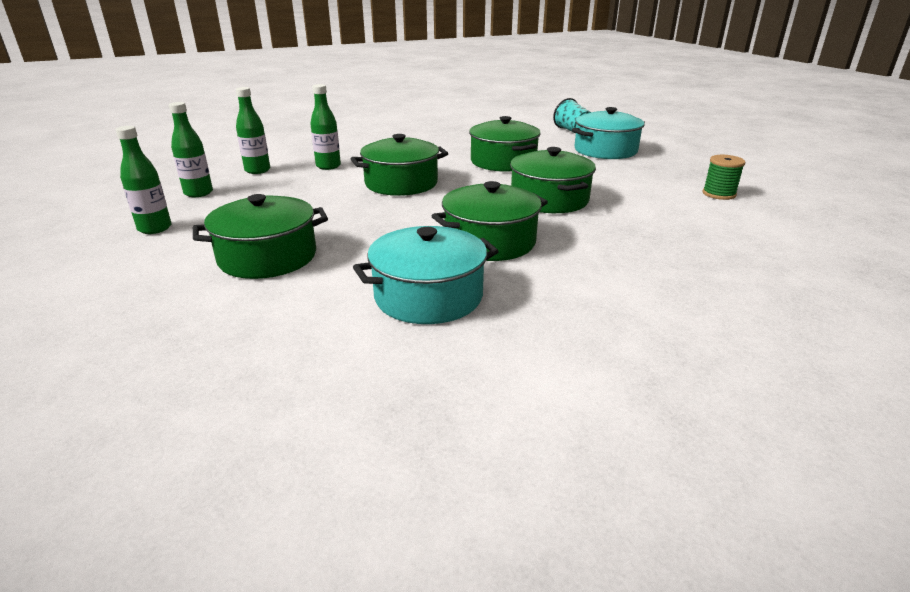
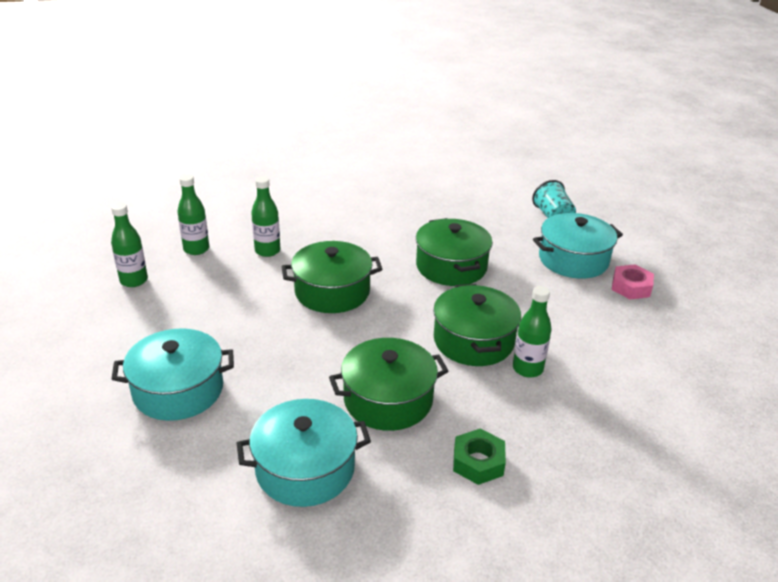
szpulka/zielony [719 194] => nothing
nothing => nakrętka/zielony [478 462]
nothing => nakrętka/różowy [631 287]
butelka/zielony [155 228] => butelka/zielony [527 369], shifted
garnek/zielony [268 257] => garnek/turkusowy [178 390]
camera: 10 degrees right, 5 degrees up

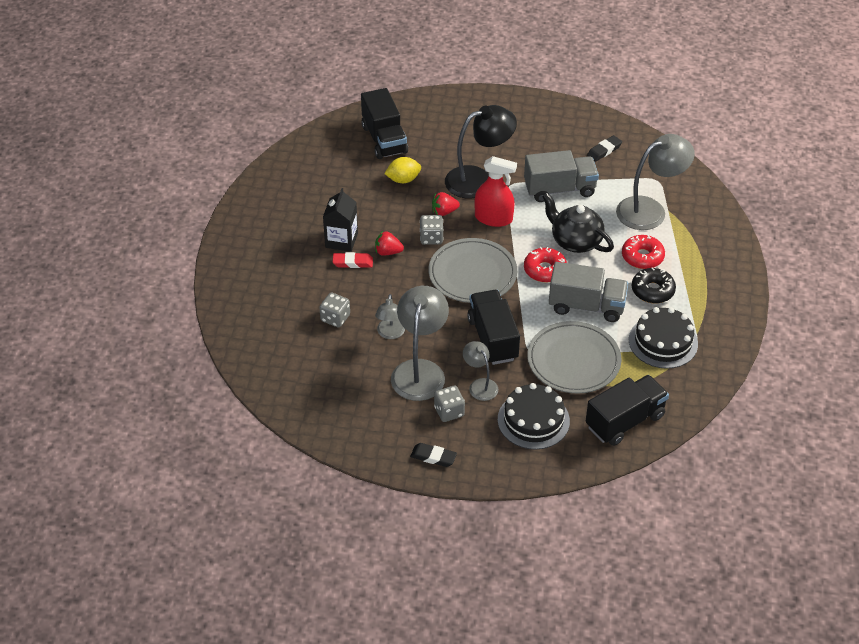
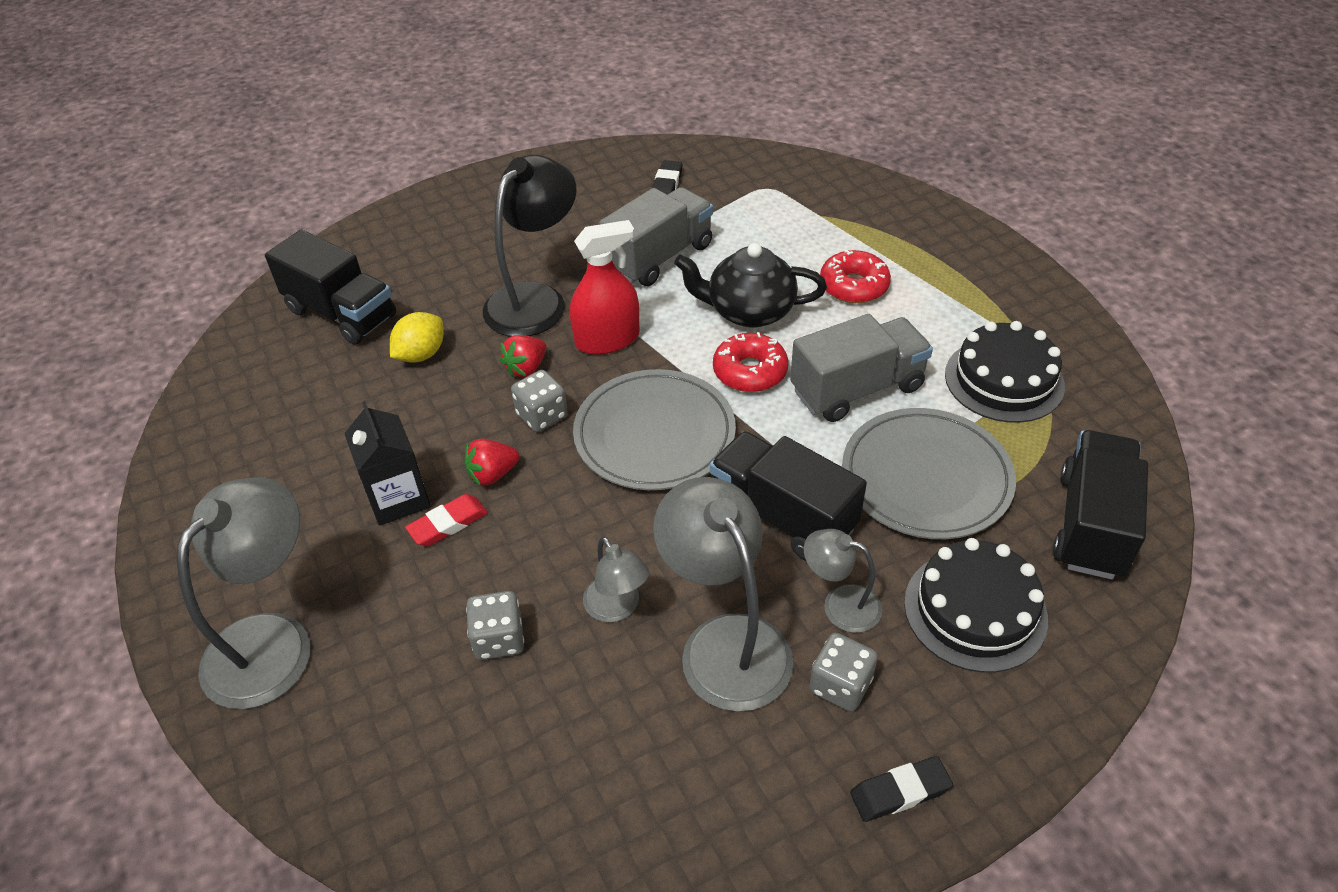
donut/czarny [652 290] => nothing
lampka/szary [650 210] => lampka/szary [273 641], shifted
camera: 35 degrees left, 0 degrees up

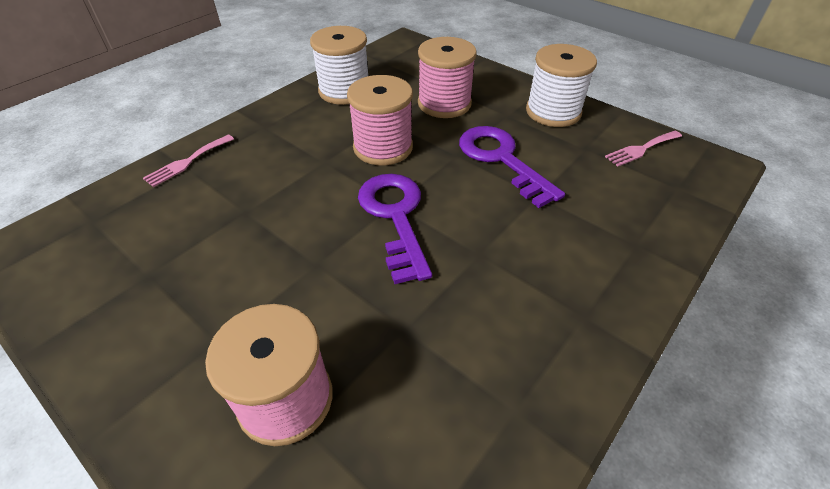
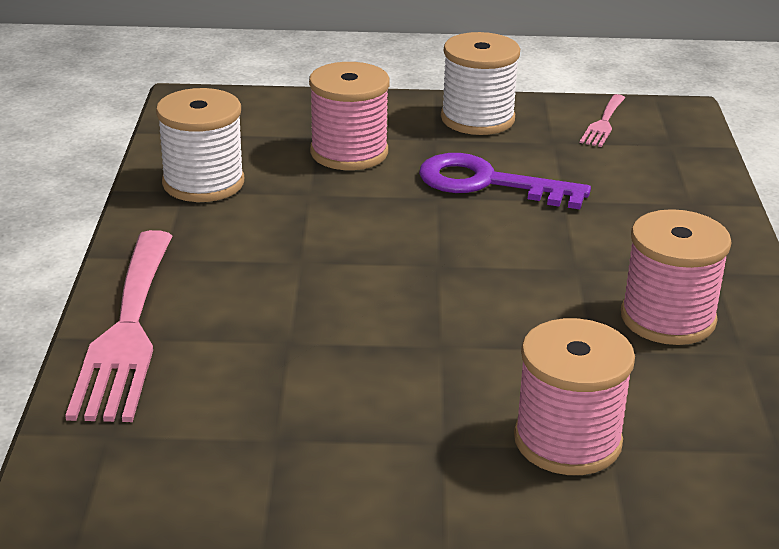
klucz/fioletowy [395 217] => nothing
szpulka/różowy [383 147] => szpulka/różowy [668 318], shifted
widelec/różowy [187 162] => widelec/różowy [126 332], x2.12
camera: 40 degrees left, 15 degrees down

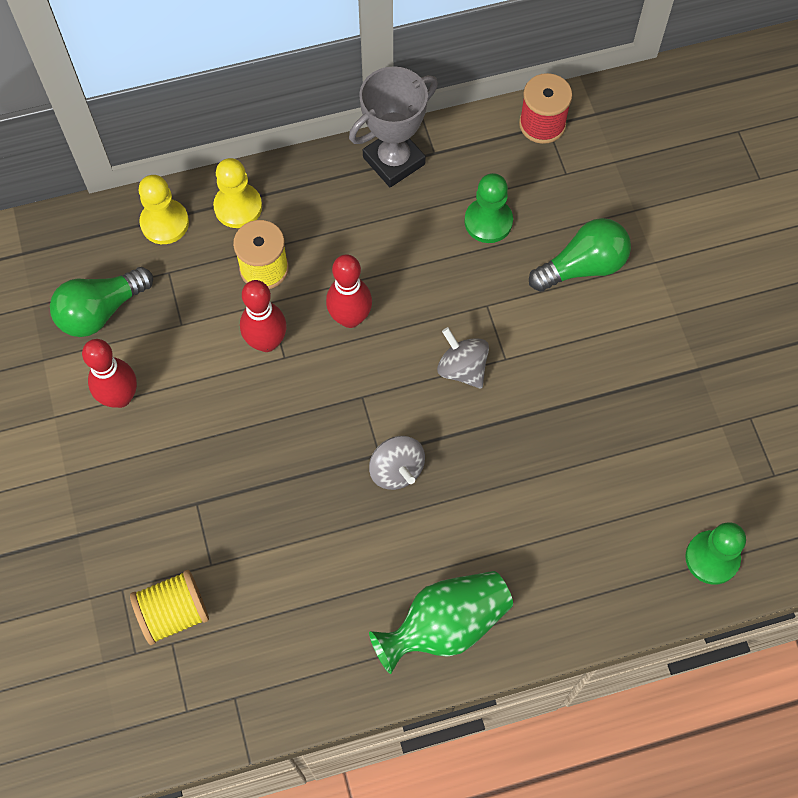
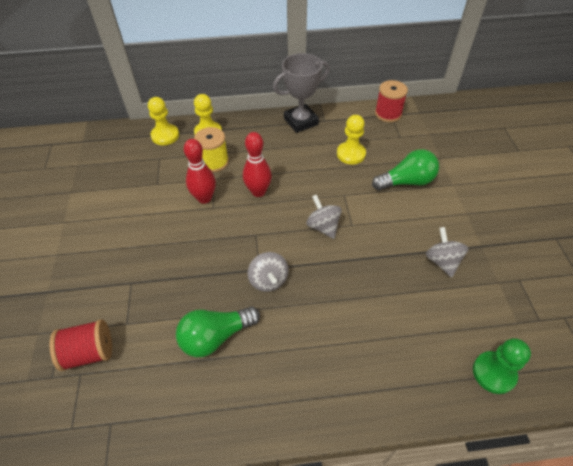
kręgiel/czerwony [120 397] => nothing
wazon/zielony [445 625] => nothing
nothing => bączek/szary [442 261]
żarówka/zielony [101 311] => żarówka/zielony [216 336], shifted
szpulka/żółty [174 613] => szpulka/czerwony [89 352]
pionek/zielony [488 221] => pionek/żółty [351 154]
camera: 10 degrees right, 15 degrees down

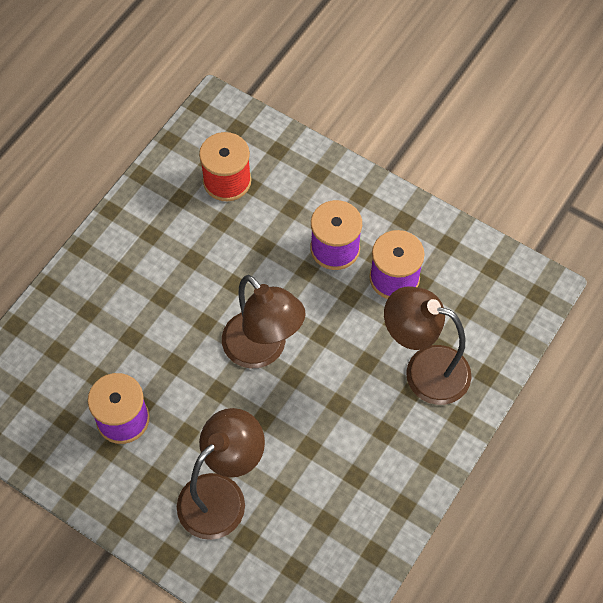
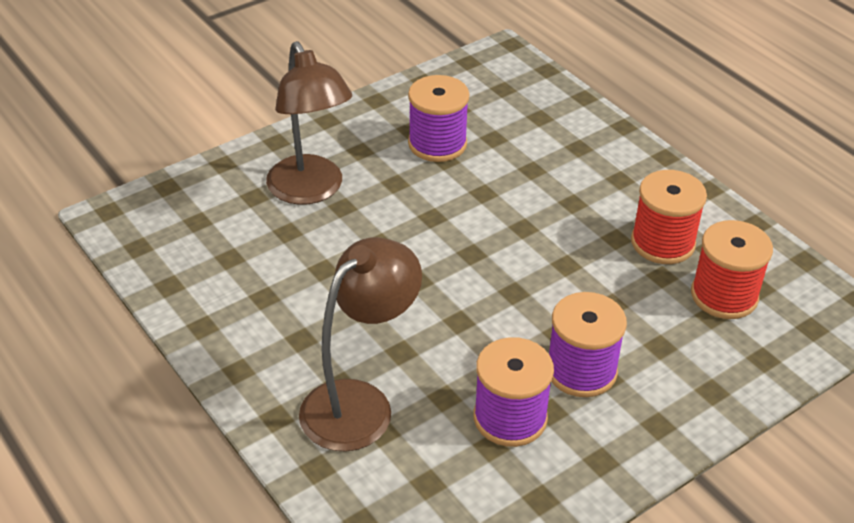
lampka/brązowy [262 350] => nothing
nothing => szpulka/czerwony [662 243]
camera: 110 degrees right, 20 degrees down

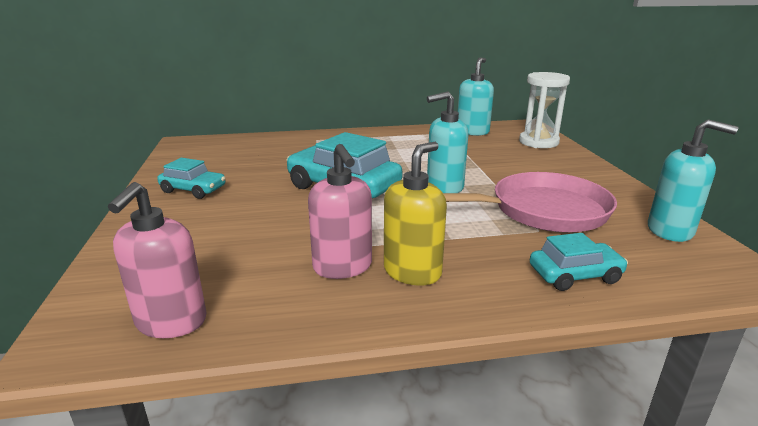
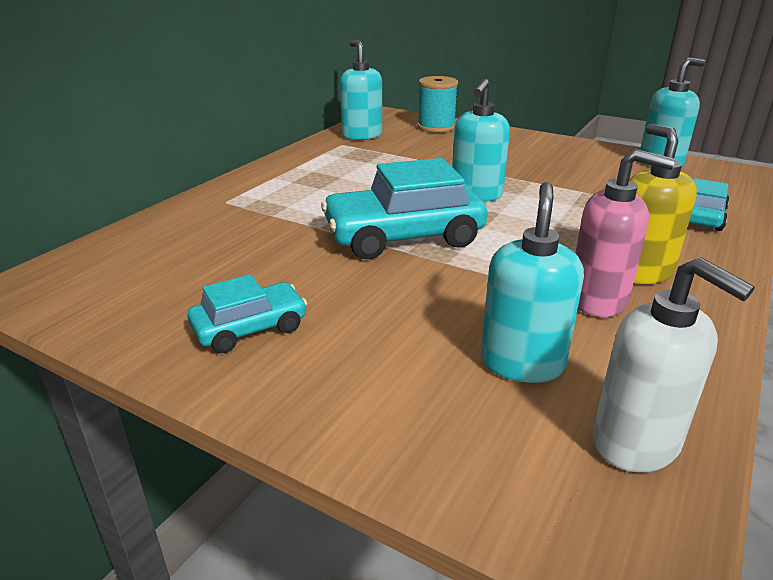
patelnia/różowy [542 211] => nothing
nothing => dozownik mydła/turkusowy [522 362]
klepsydra/biały [538 142] => szpulka/turkusowy [436 127]
dozownik mydła/różowy [171 322] => dozownik mydła/biały [636 443]
camera: 50 degrees left, 5 degrees up

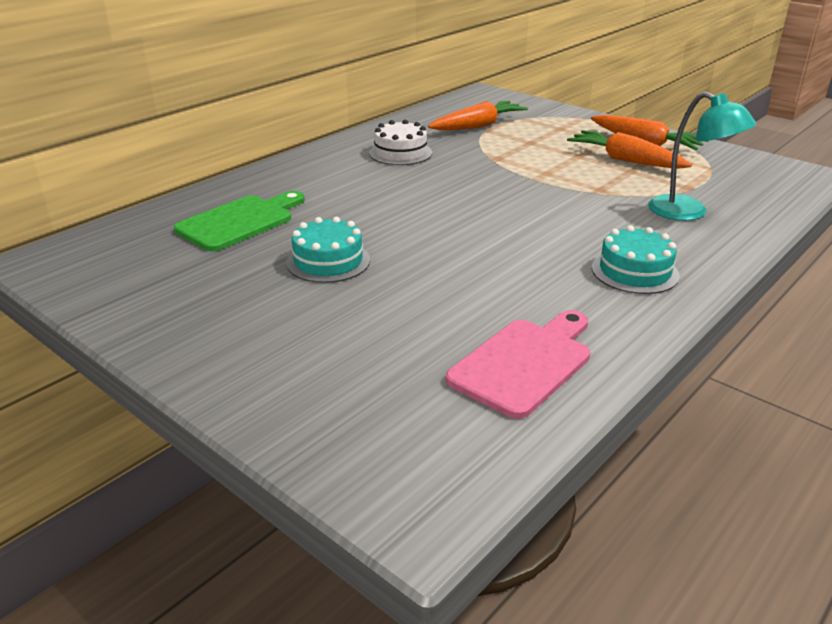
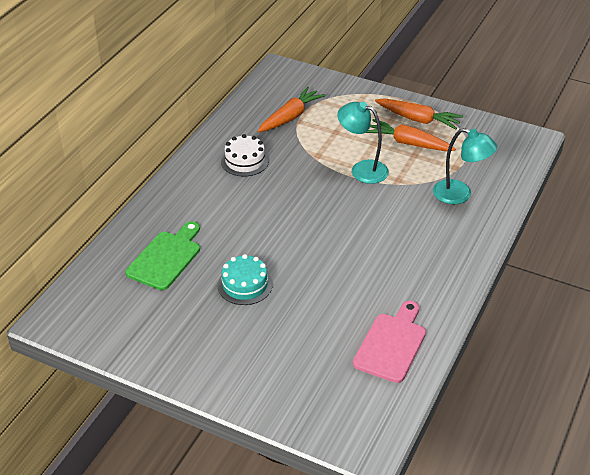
tort/turkusowy [635 271] => nothing
nothing => lampka/turkusowy [362 169]
camera: 15 degrees left, 10 degrees up

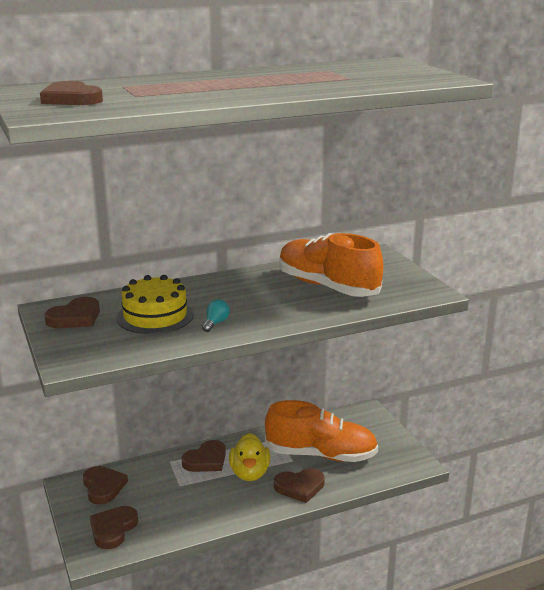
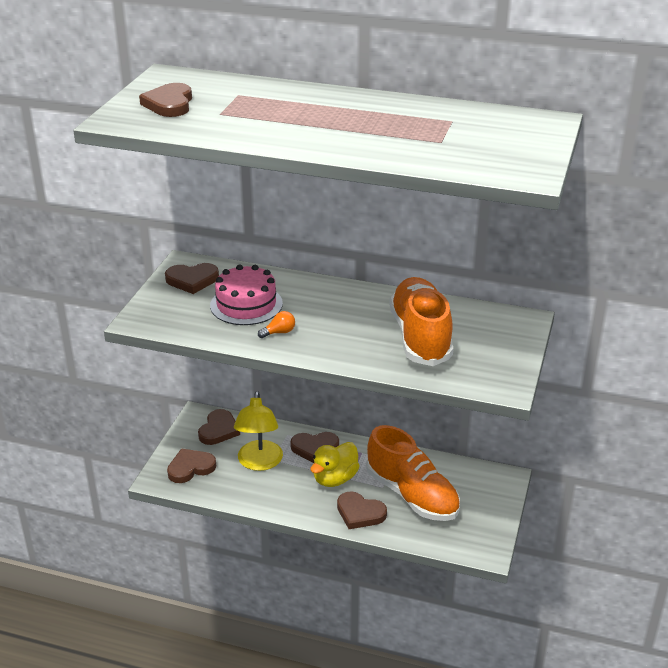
nothing => lampka/żółty [259 463]
tort/żółty [155 316] => tort/różowy [246 304]
żarówka/turkusowy [215 323] => żarówka/pomarańczowy [279 332]
camera: 40 degrees right, 10 degrees up

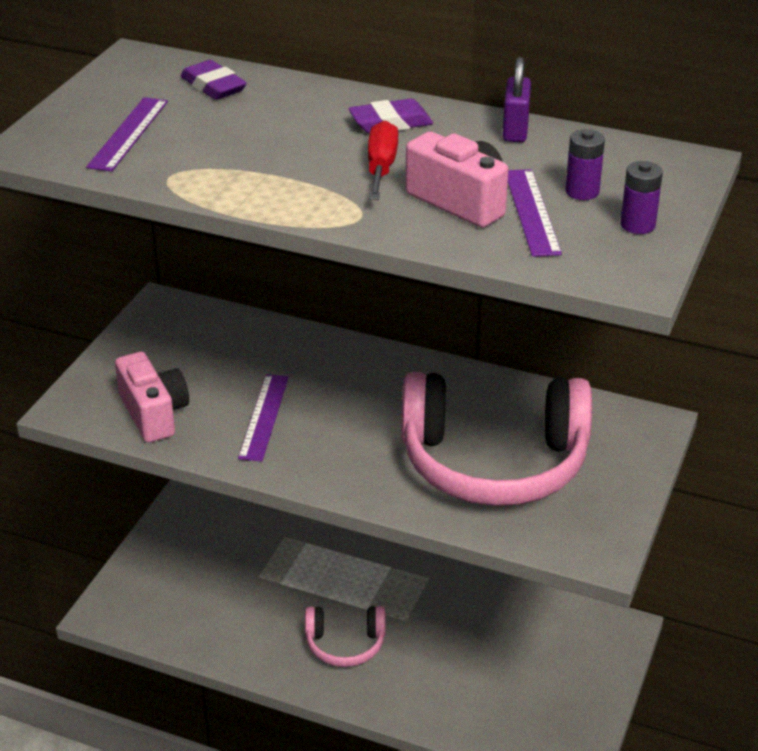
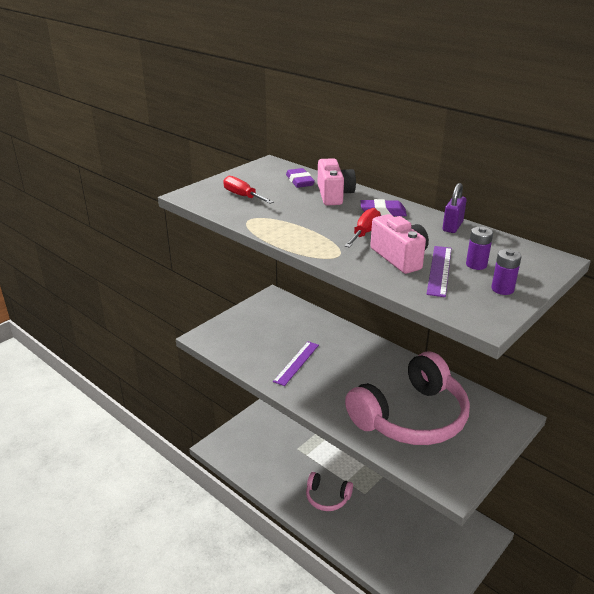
aparat fotograficzny/różowy [154 414] => aparat fotograficzny/różowy [334 195], shifted
linijka/fioletowy [128 133] => śrubokręt/czerwony [243 196]
słuchawki/różowy [493 462] => słuchawki/różowy [411 417], 60 degrees counterclockwise
camera: 20 degrees right, 5 degrees down

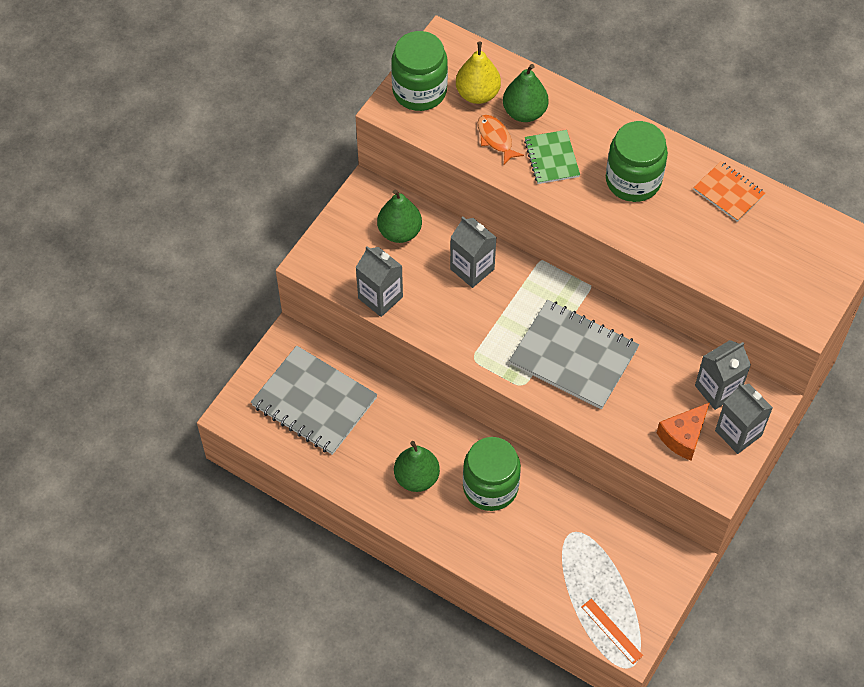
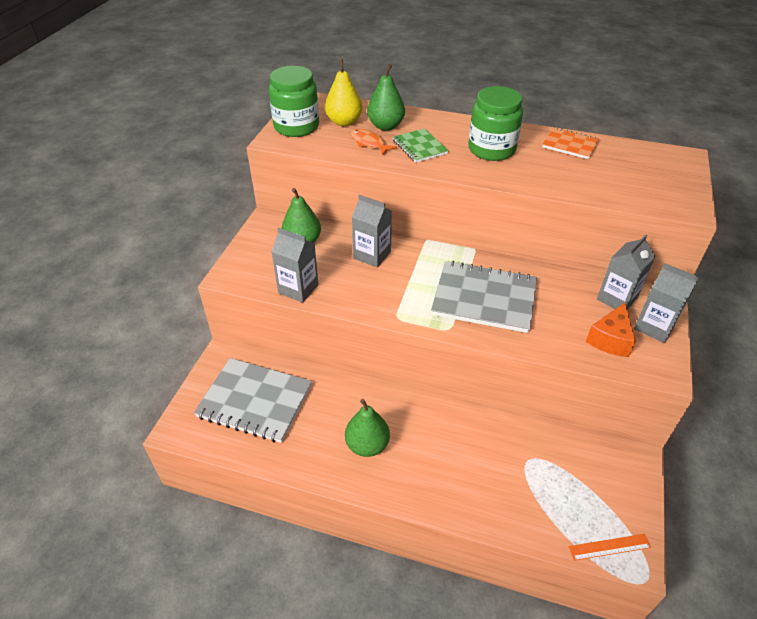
słoik/zielony [490 487] => nothing
linijka/pomarańczowy [611 631] => linijka/pomarańczowy [609 547], 45 degrees counterclockwise
camera: 15 degrees left, 15 degrees down

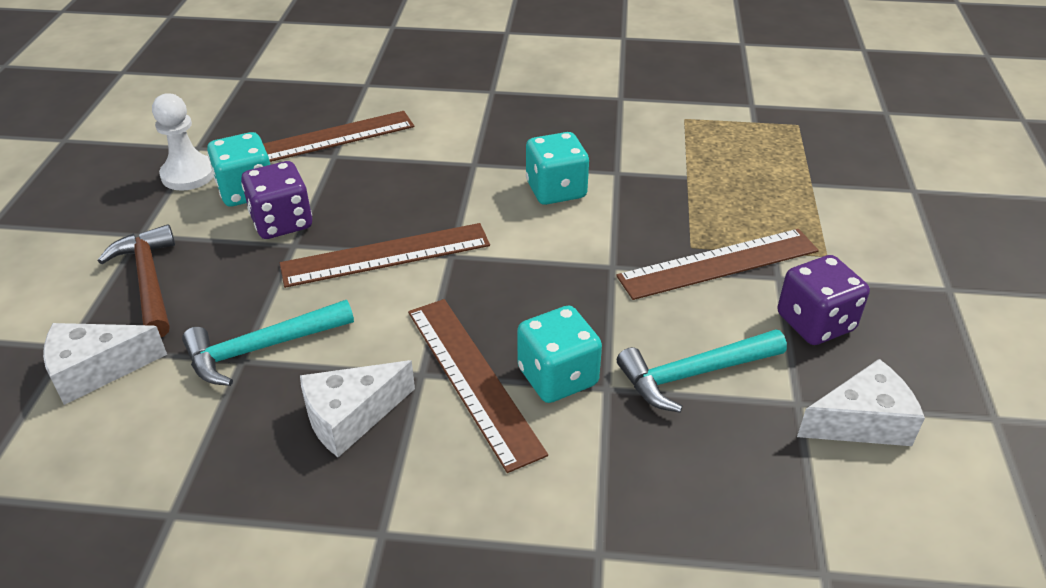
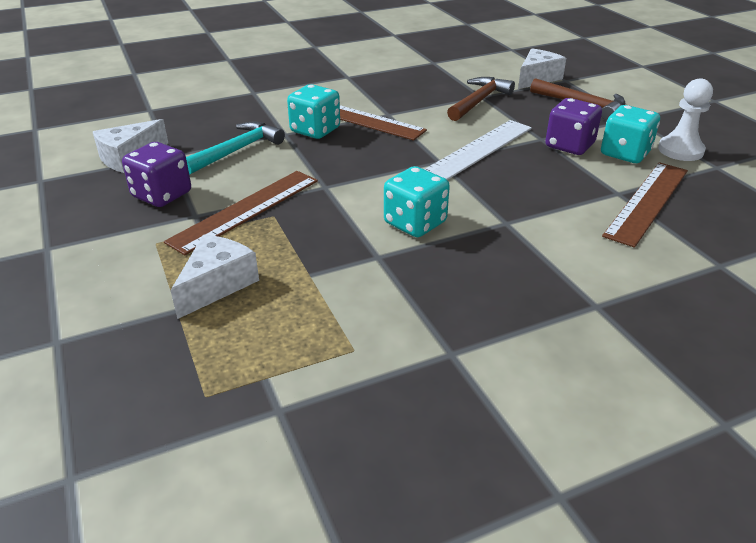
ser/biały [350 417] => ser/biały [217 285], shifted
młotek/turkusowy [261 349] => młotek/brązowy [479 101]
linijka/brązowy [386 255] => linijka/biały [479 149]
camera: 150 degrees right, 5 degrees down

